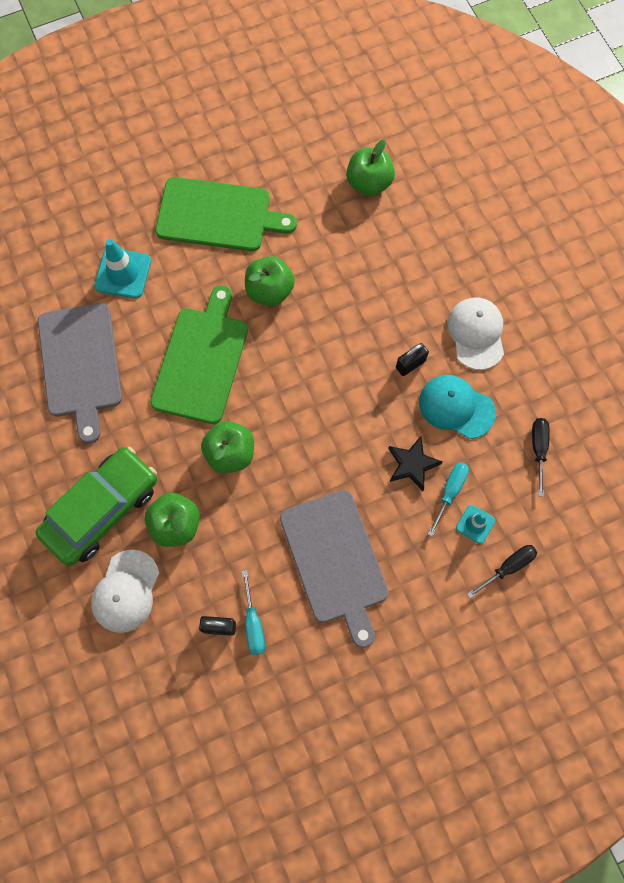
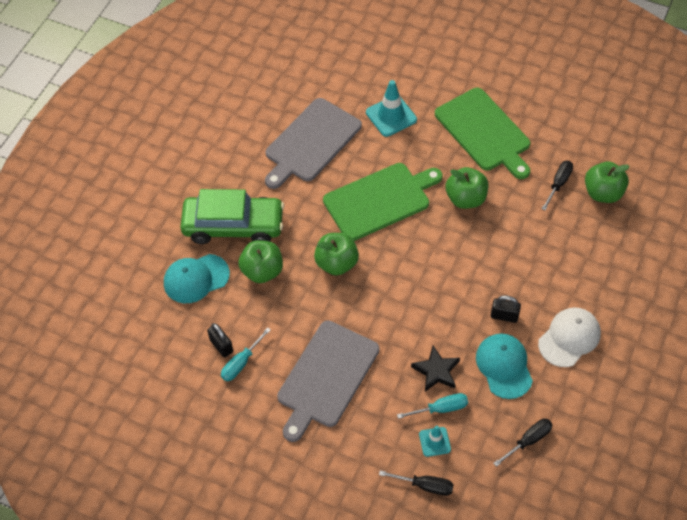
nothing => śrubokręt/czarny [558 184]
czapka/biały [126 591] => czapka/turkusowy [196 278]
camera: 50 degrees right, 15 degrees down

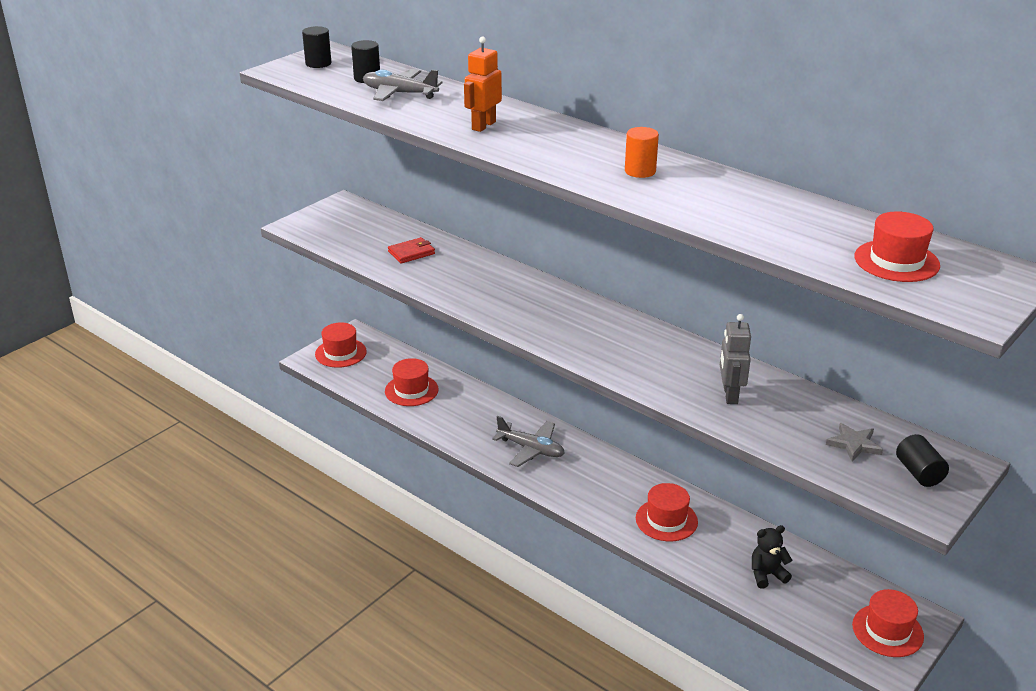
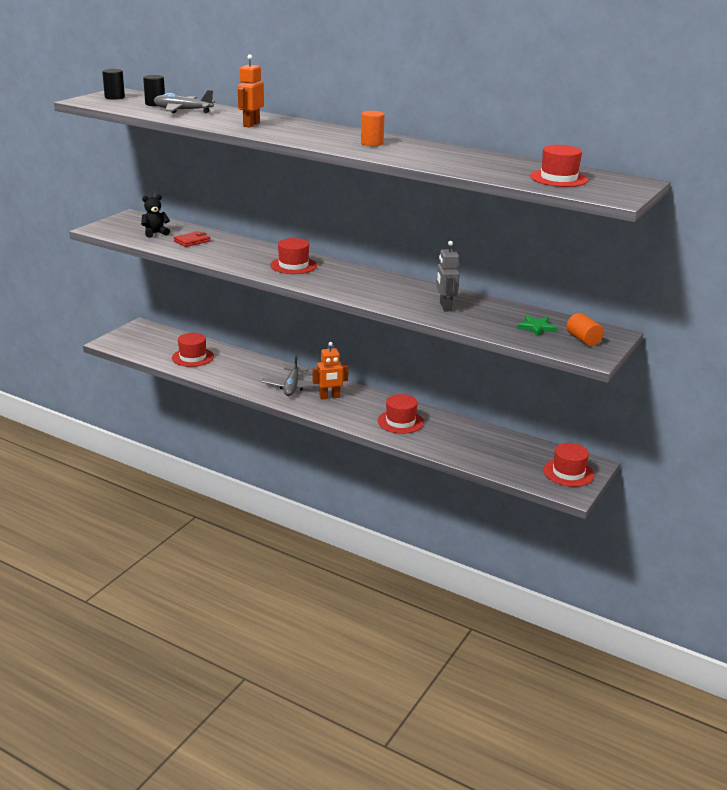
nothing => robot/pomarańczowy [329 397]
kapelusz/czerwony [340 353] => kapelusz/czerwony [293 265], shifted
miś/czarny [767 575] => miś/czarny [155 233], shifted
gwiazda/szary [854 444] => gwiazda/zielony [536 327]
walec/czarny [919 473] => walec/pomarańczowy [583 339]
samolot/szary [531 449] => samolot/szary [292 387], 75 degrees clockwise
camera: 10 degrees left, 5 degrees down

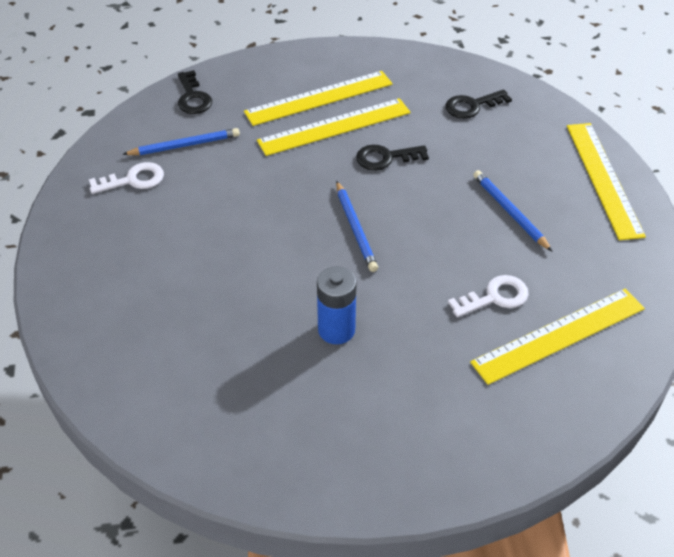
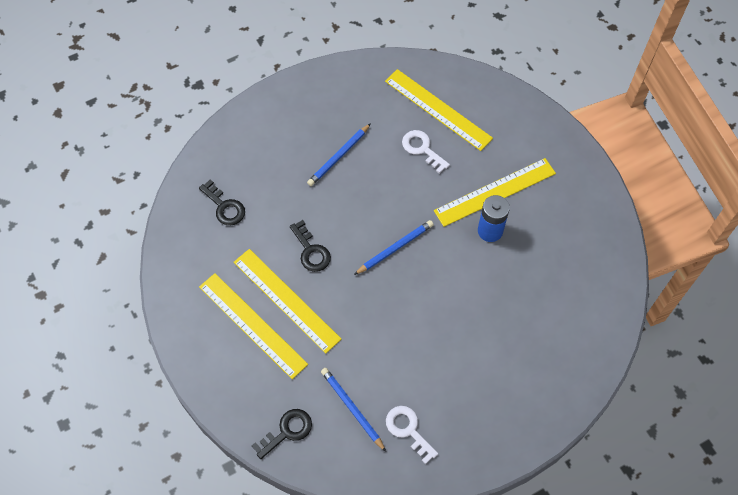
linijka/żółty [603 179] => linijka/żółty [495 192], shifted
camera: 110 degrees left, 15 degrees up

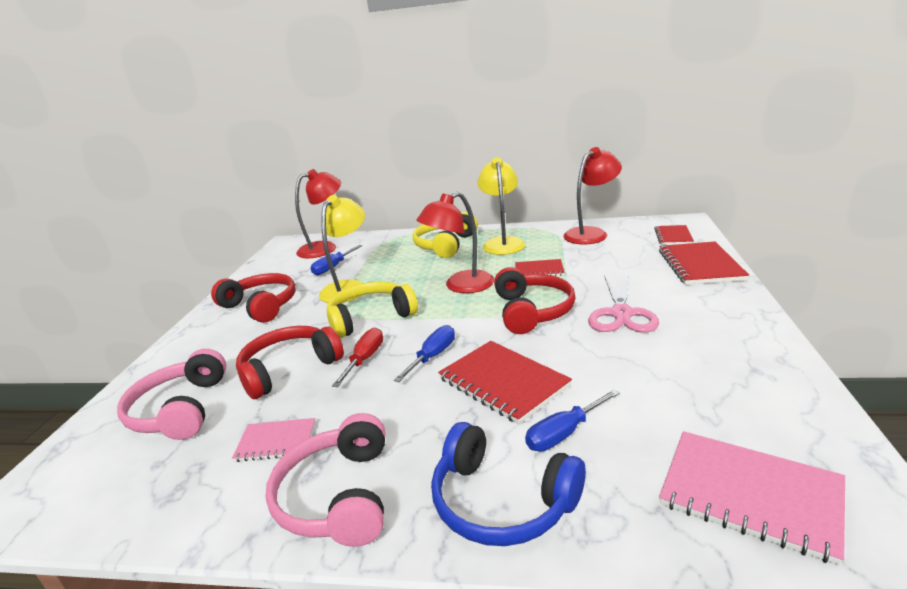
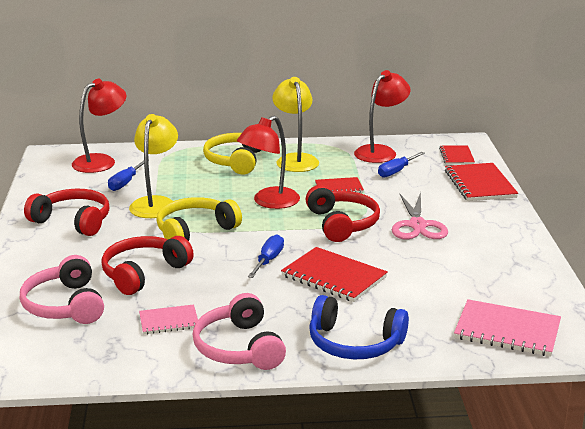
śrubokręt/czerwony [365 359] => nothing
śrubokręt/niebieski [564 433] => śrubokręt/niebieski [396 171], shifted
camera: 15 degrees left, 0 degrees up

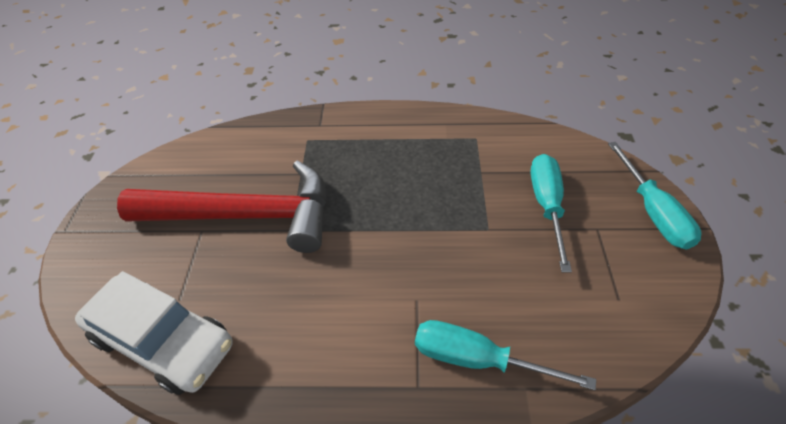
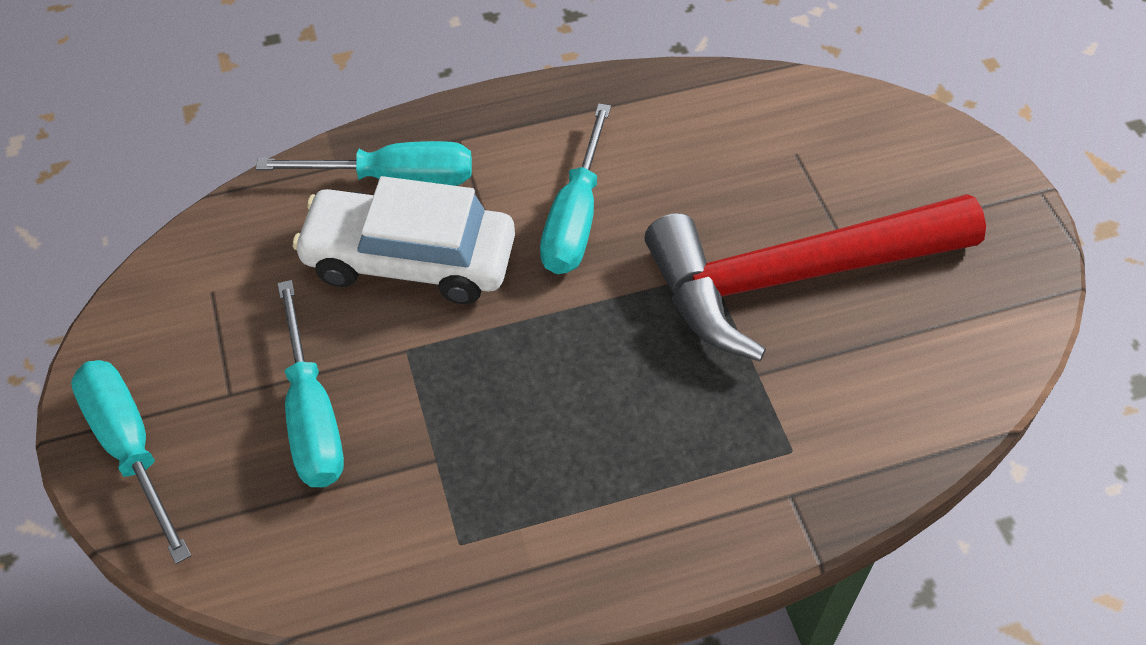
nothing => śrubokręt/turkusowy [575 218]
samochód/biały [163 341] => samochód/biały [409 260], shifted
camera: 160 degrees right, 5 degrees up

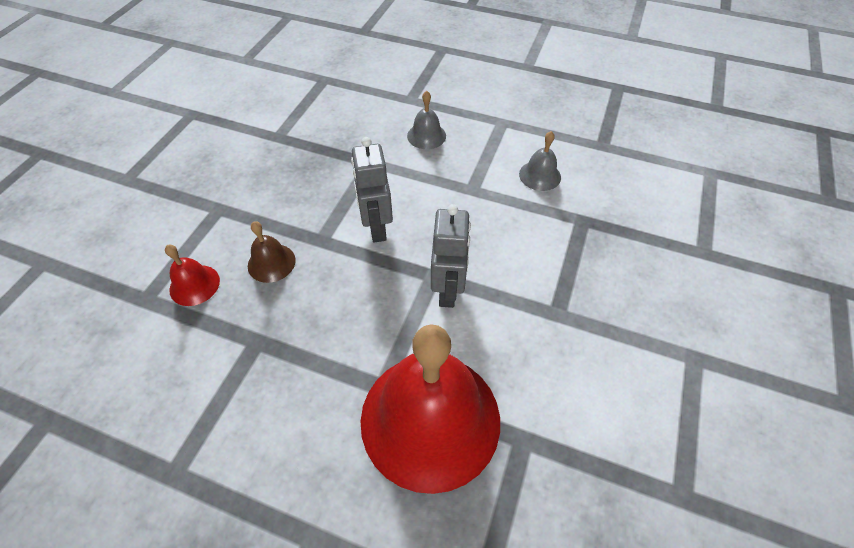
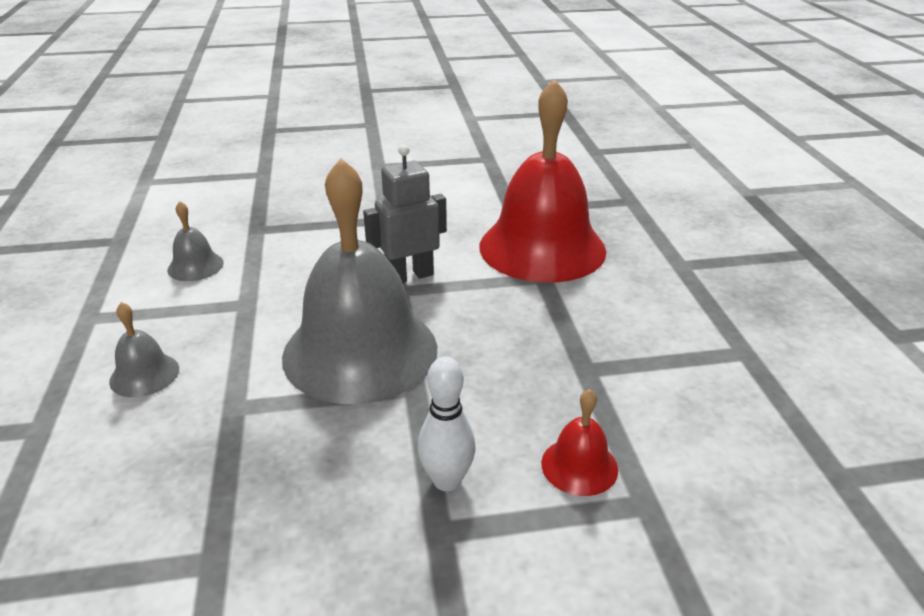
dzwonek/brązowy [271 263] => nothing
nothing => kręgiel/biały [447 480]
robot/szary [376 227] => dzwonek/szary [360 351]
camera: 120 degrees left, 20 degrees down

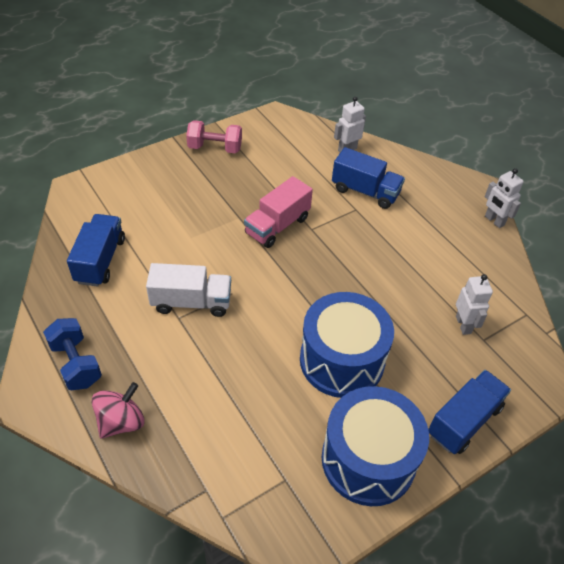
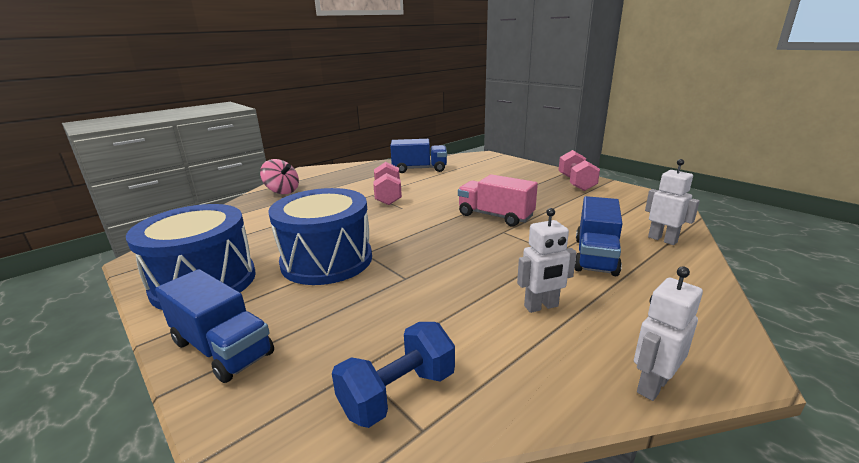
hantel/niebieski [76 363] => hantel/niebieski [398 393], shifted
robot/biały [463 325] => robot/biały [541 306], shifted
ciężarówka/biały [191 302] => hantel/różowy [388 196]
camera: 85 degrees right, 25 degrees down

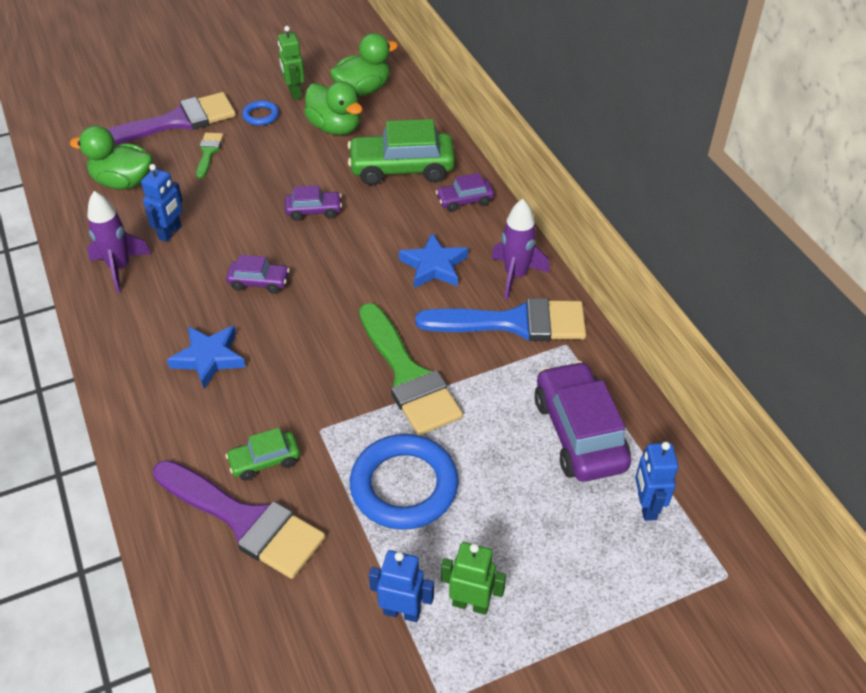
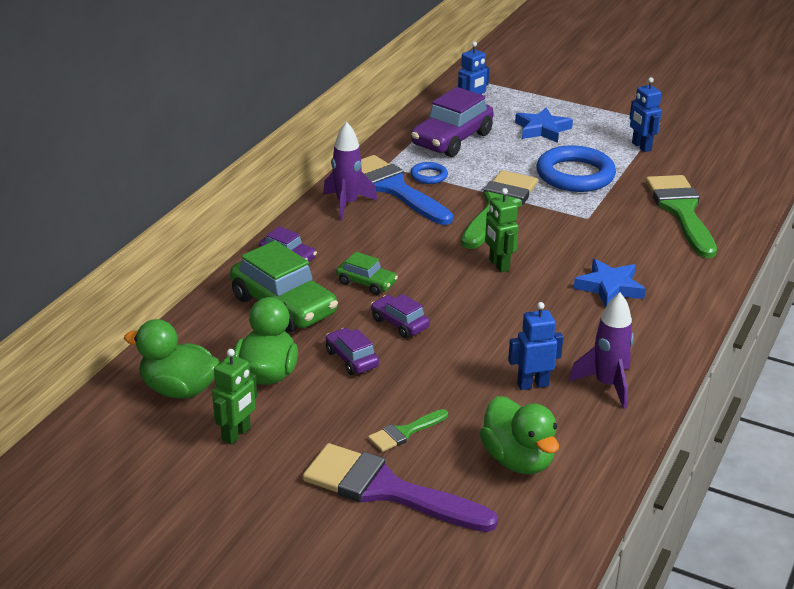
samochód/zielony [264 461] => samochód/zielony [366 283], shifted
samochód/fioletowy [259 282] => samochód/fioletowy [351 359], shifted
pierścień/niebieski [261 115] => pierścień/niebieski [428 176], shifted
gwiazda/niebieski [434 266] => gwiazda/niebieski [542 129], shifted
robot/zielony [471 604] => robot/zielony [498 265], shifted
pędzel/fioletowy [244 521] => pędzel/zielony [681 211]
camera: 130 degrees left, 15 degrees down

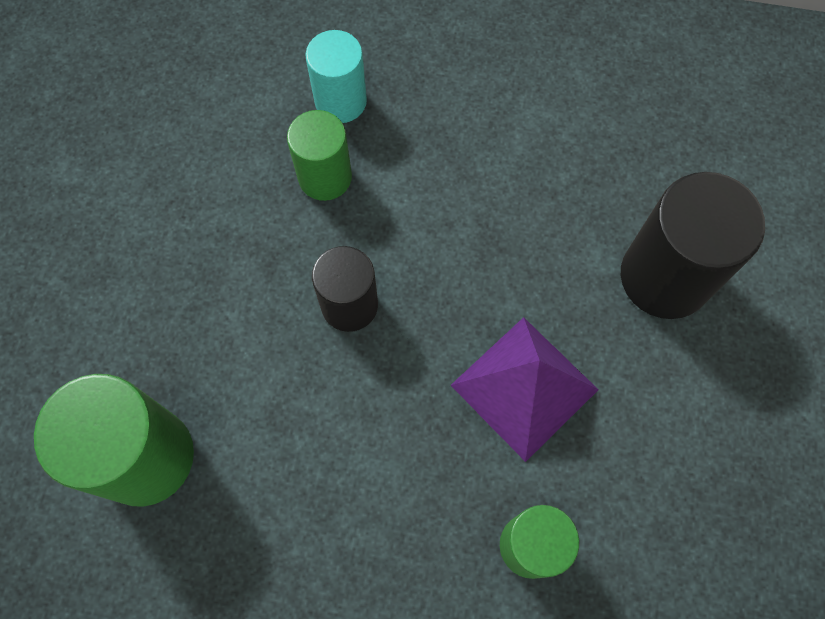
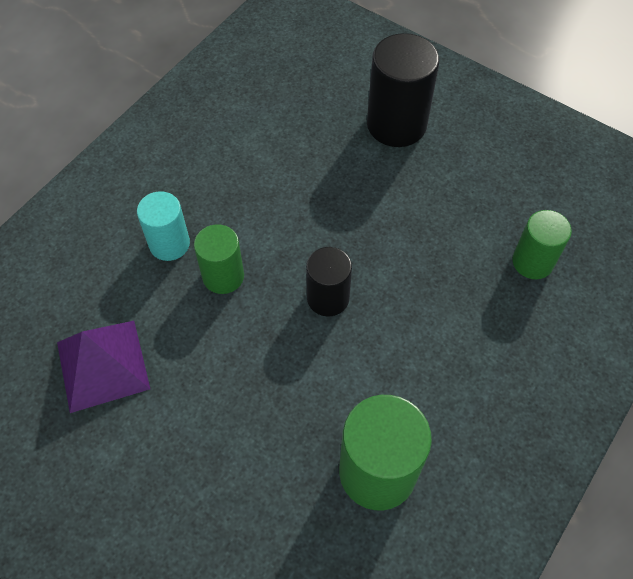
piramida/fioletowy [524 387] => piramida/fioletowy [102 365], shifted
camera: 65 degrees left, 10 degrees down

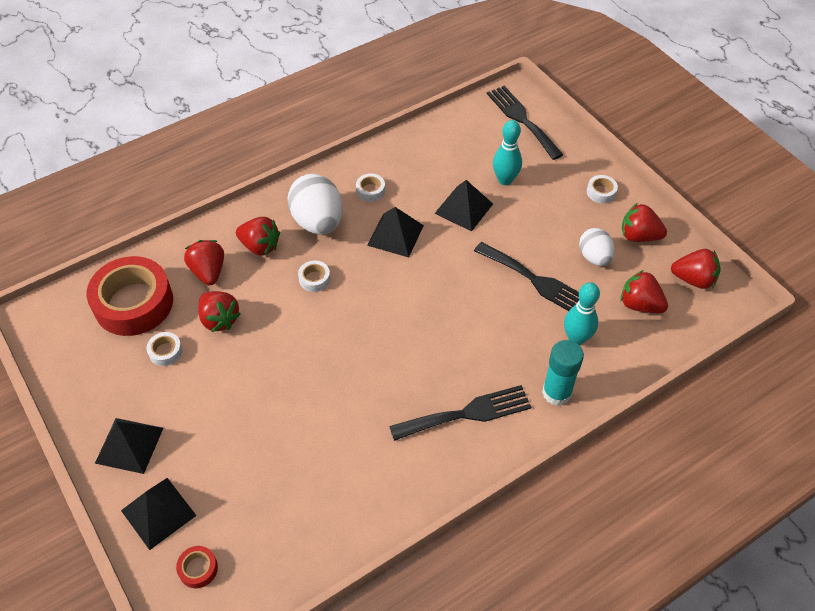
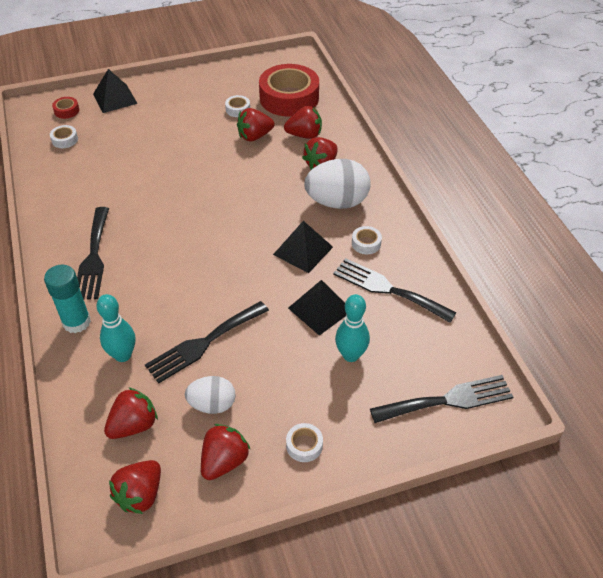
piramida/czarny [129 445] => nothing
nothing => widelec/czarny [388 289]
taśma klejąca/biały [314 279] => taśma klejąca/biały [65 140], shifted
camera: 105 degrees right, 5 degrees down

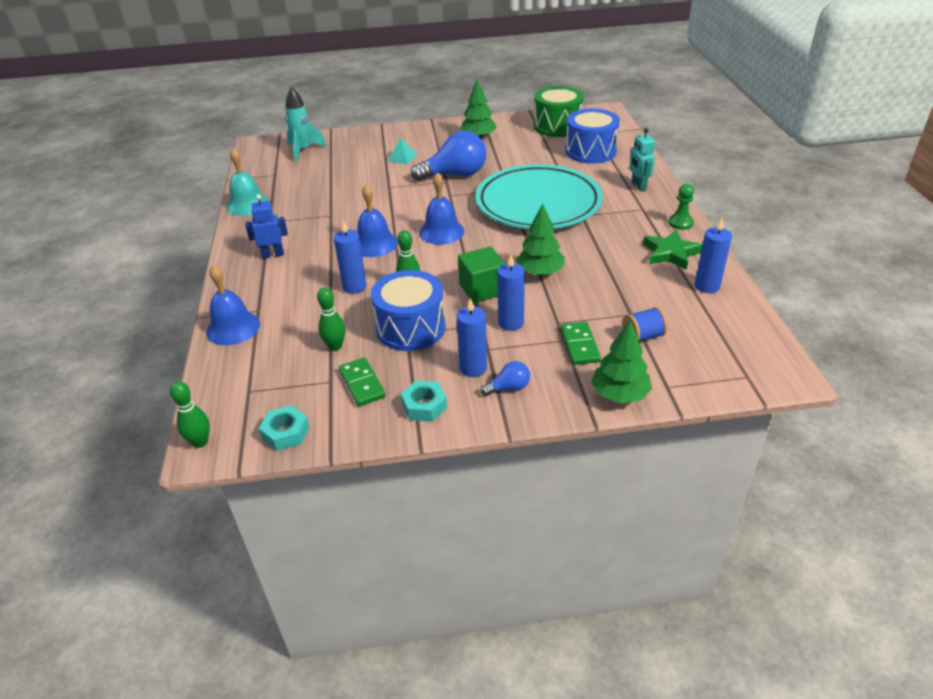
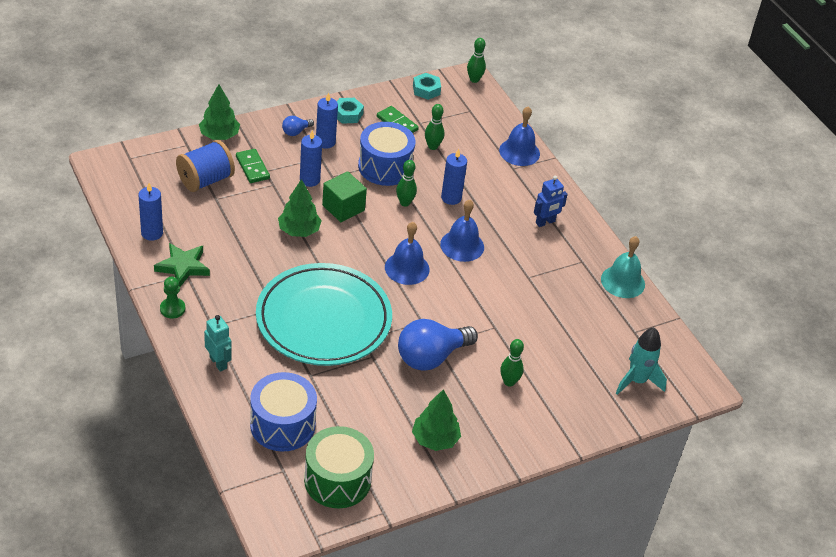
piramida/turkusowy [402 157] => kręgiel/zielony [509 382]
szpulka/niebieski [643 336] => szpulka/niebieski [205 180], x1.70
camera: 155 degrees right, 5 degrees up

